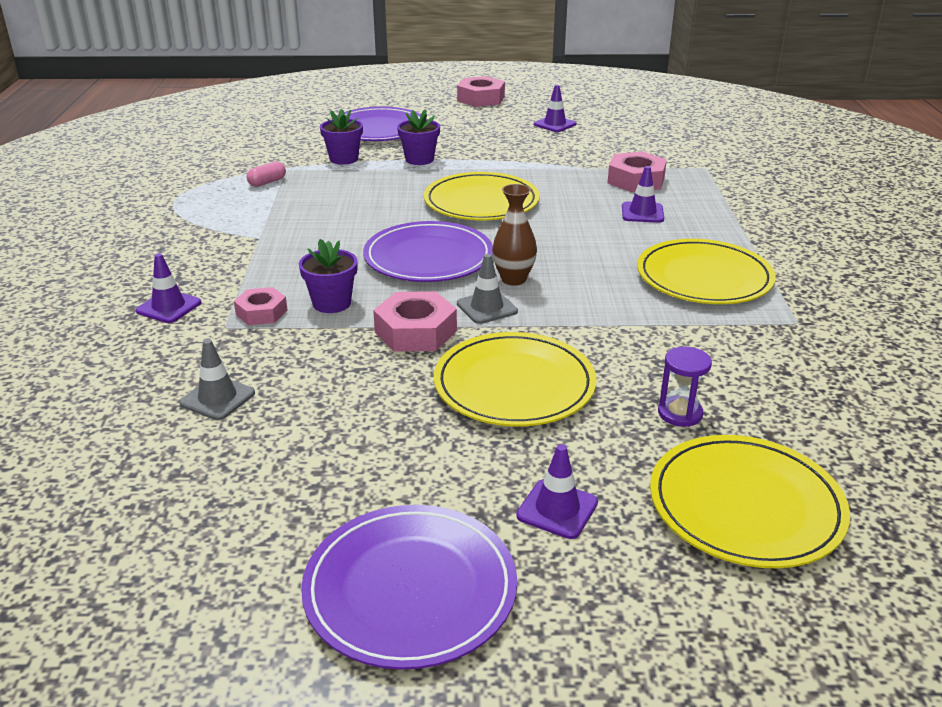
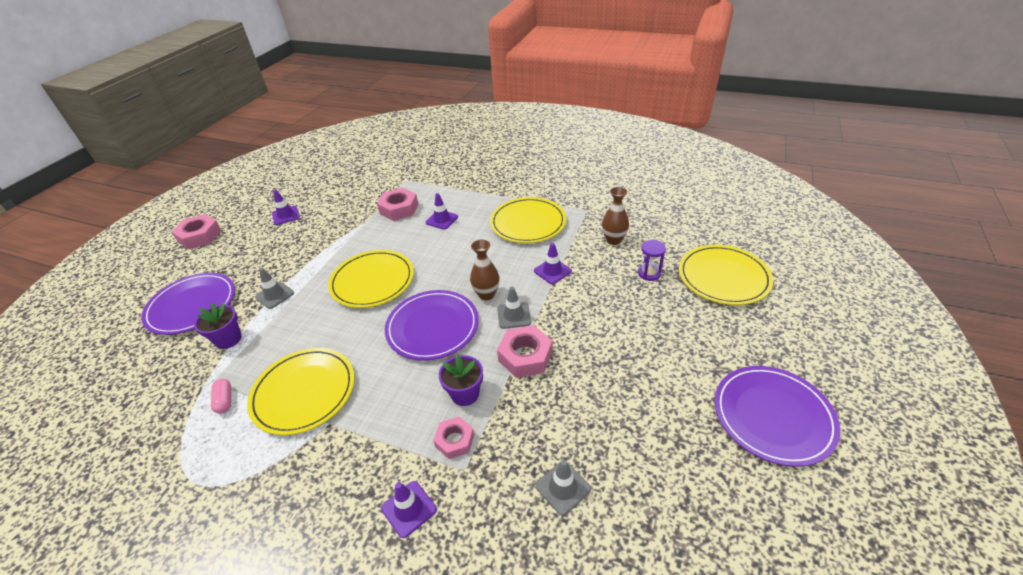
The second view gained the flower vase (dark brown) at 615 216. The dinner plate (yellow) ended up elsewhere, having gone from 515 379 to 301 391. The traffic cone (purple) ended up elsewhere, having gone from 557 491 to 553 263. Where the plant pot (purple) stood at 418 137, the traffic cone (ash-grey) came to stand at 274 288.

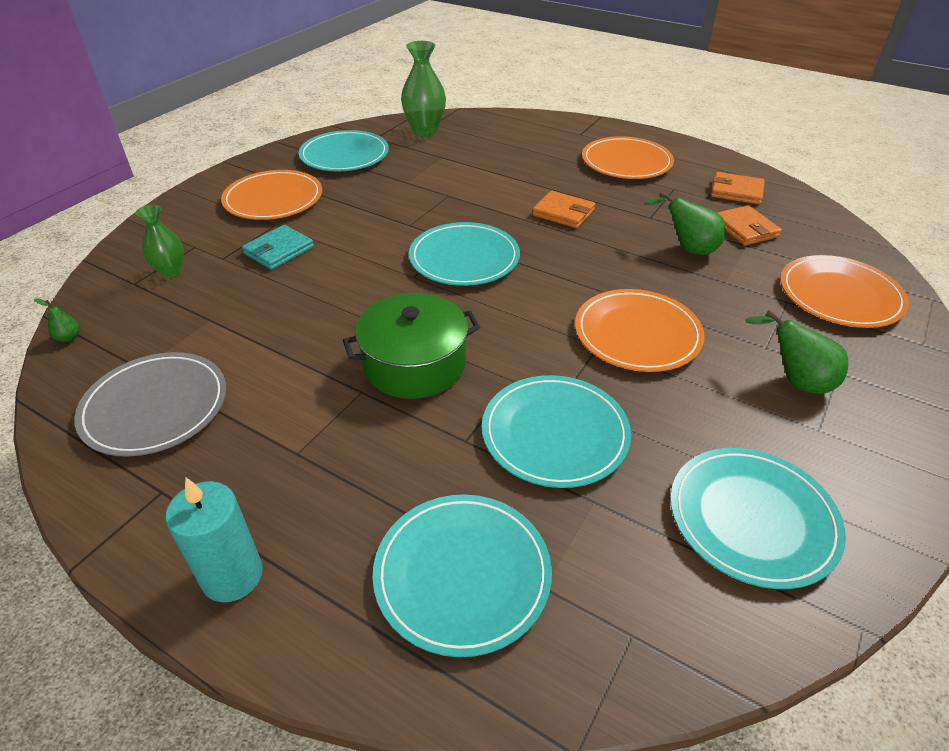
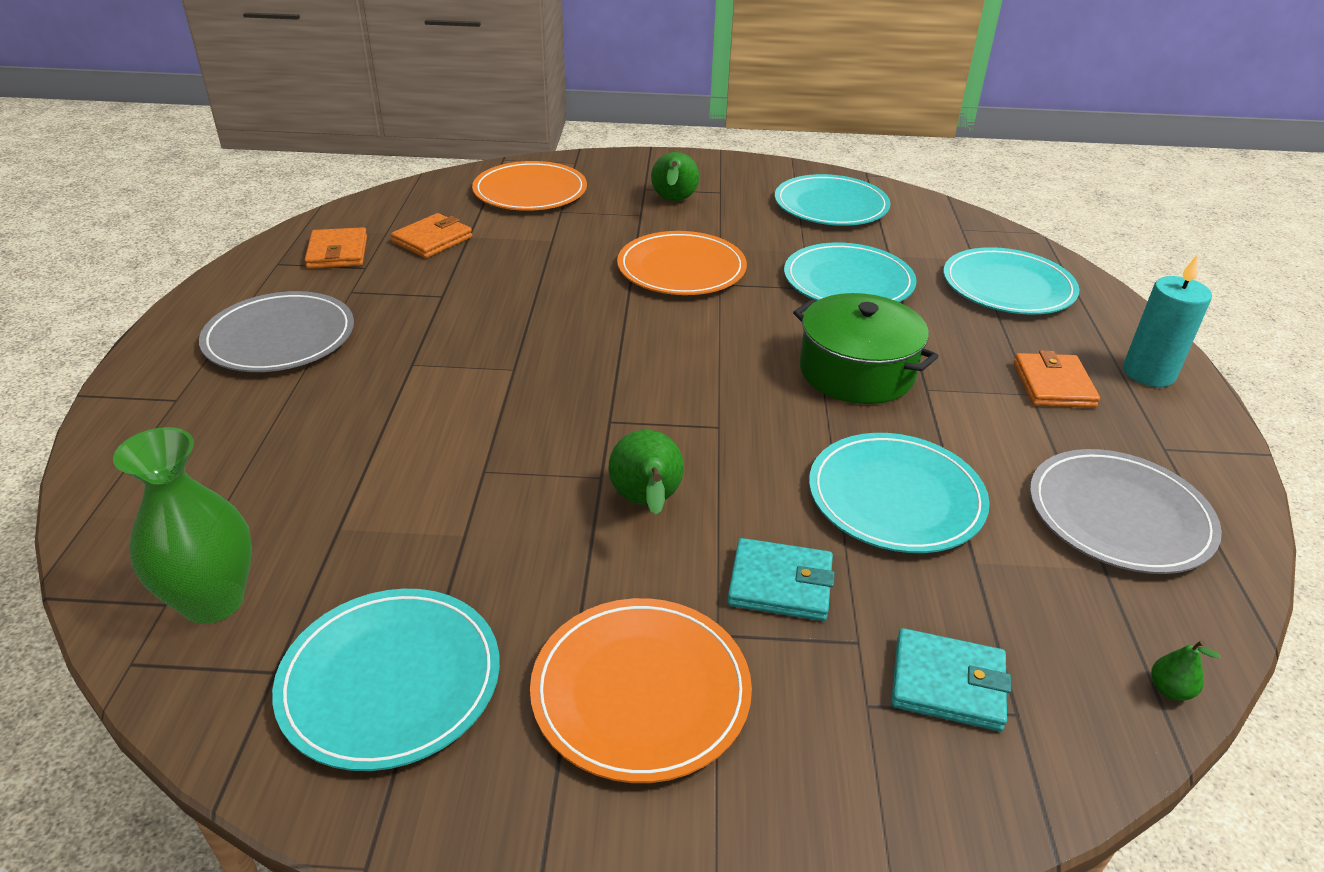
The dinner plate (turquoise) ended up elsewhere, having gone from 464 254 to 899 493. The card wallet (bright orange) ended up elsewhere, having gone from 563 209 to 1057 379. The toy pear (leaf-green) ended up elsewhere, having gone from 685 223 to 646 472. Where the flower vase (leaf-green) stood at 159 241, the card wallet (turquoise) came to stand at 951 679. What was the dinner plate (bright orange) at 628 157 turned into the dinner plate (ash-grey) at 276 331.

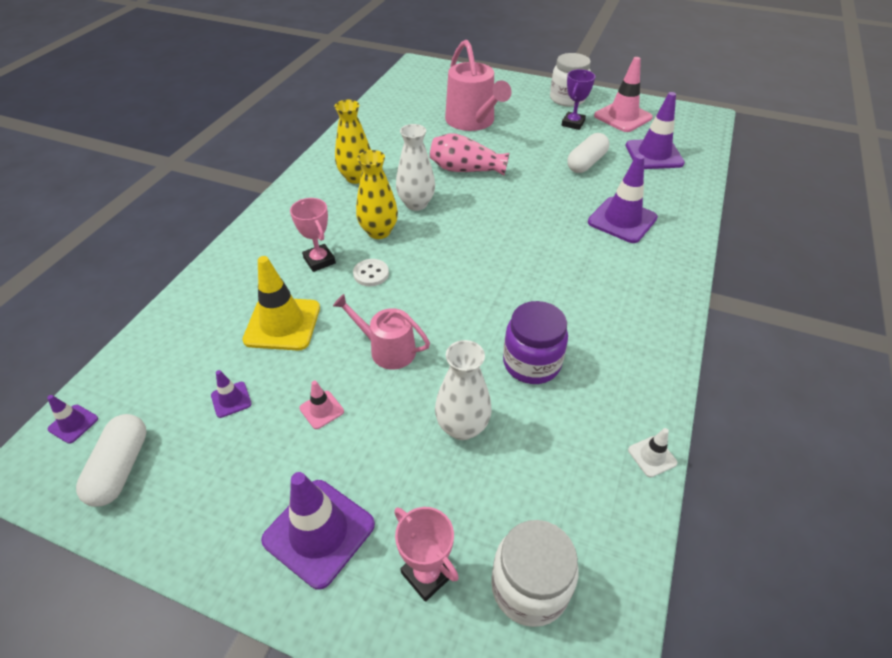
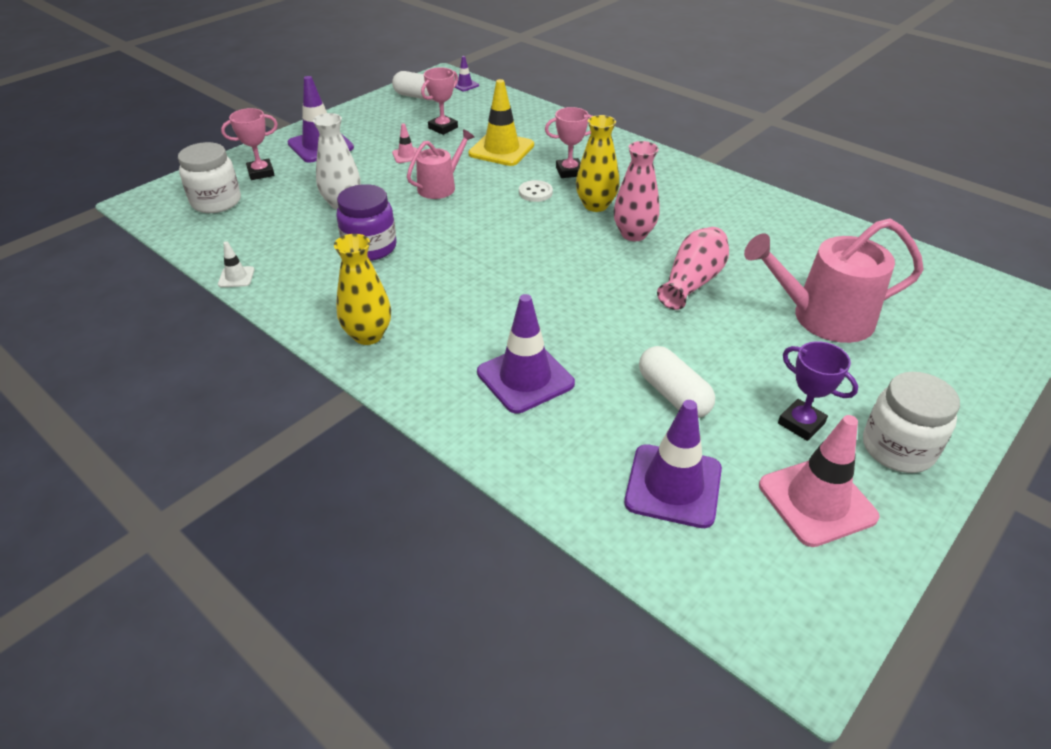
The flower vase (yellow) ended up elsewhere, having gone from 352 142 to 362 289. Where the traffic cone (purple) stood at 231 394, the trophy (rosy) came to stand at 439 101. What was the flower vase (snow-white) at 415 167 turned into the flower vase (rosy) at 637 191.

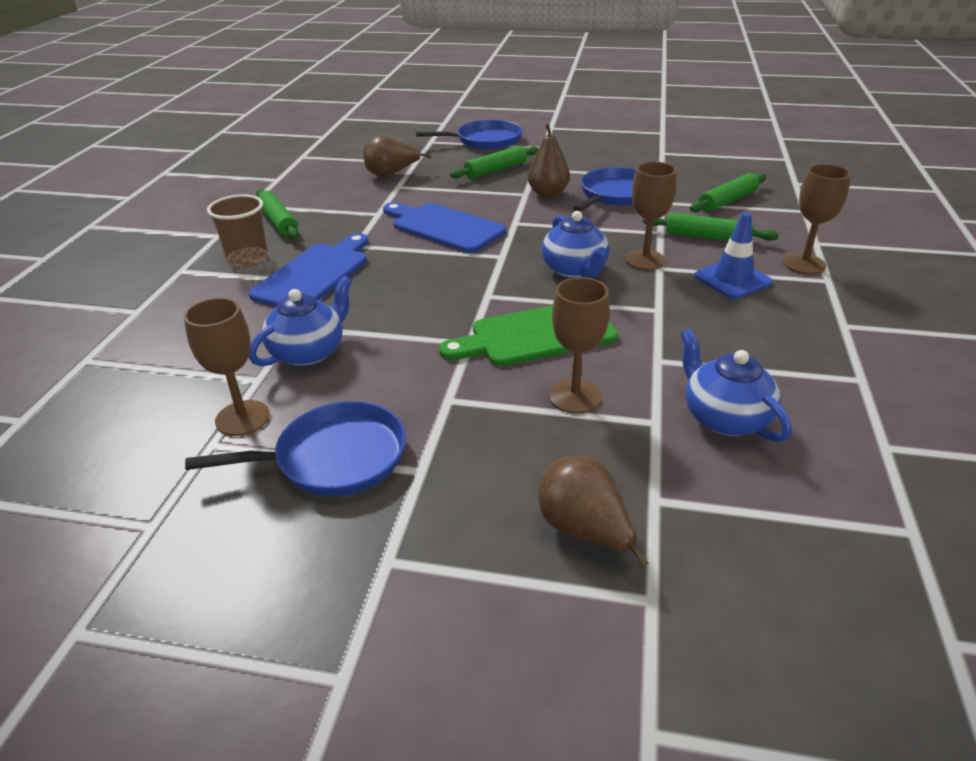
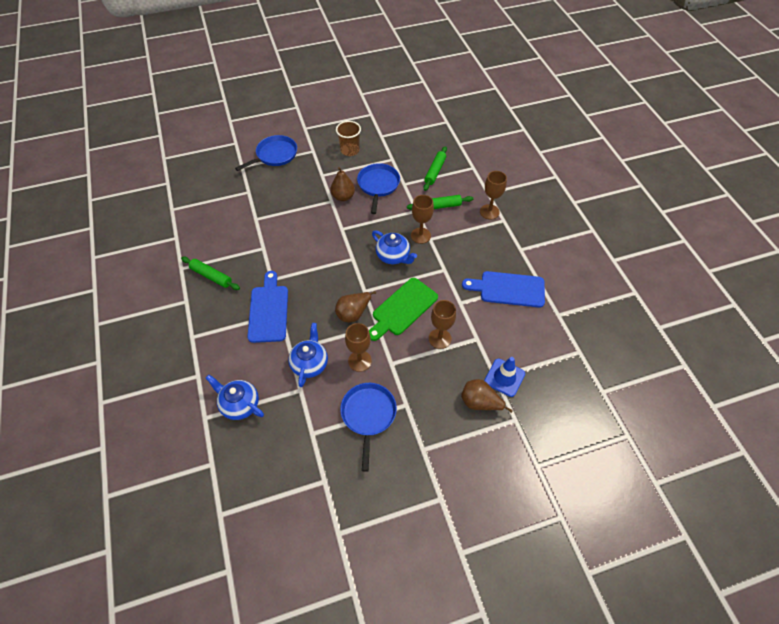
The second view lost the pastry roller (leaf-green) at 494 162. The goblet (dark brown) ended up elsewhere, having gone from 227 367 to 358 347. The cup (dark brown) ended up elsewhere, having gone from 237 231 to 348 138. The toy pear (dark brown) ended up elsewhere, having gone from 397 156 to 355 306. The bread board (cobalt) ended up elsewhere, having gone from 444 227 to 503 289. The tea pot (cobalt) ended up elsewhere, having gone from 736 385 to 235 397. The traffic cone (cobalt) ended up elsewhere, having gone from 733 255 to 504 377. The frying pan (cobalt) at 295 448 ended up facing another way, 45 degrees counterclockwise from before.

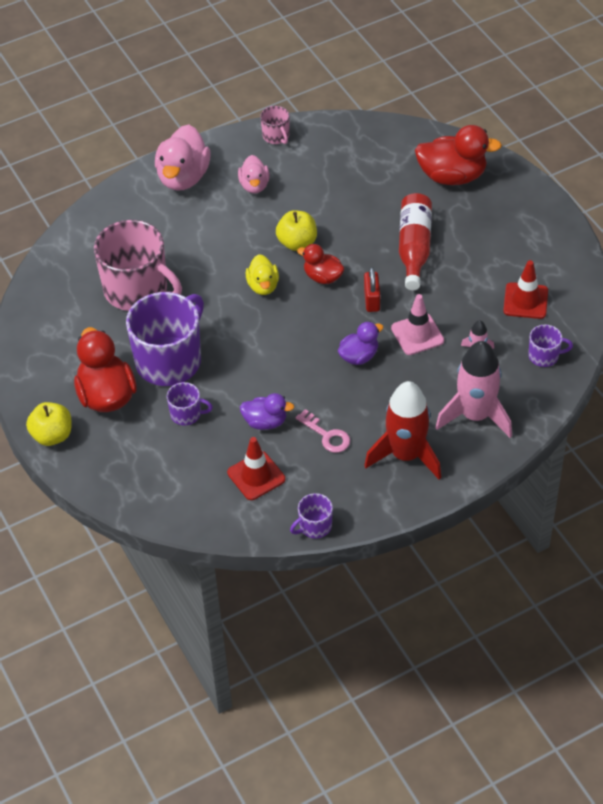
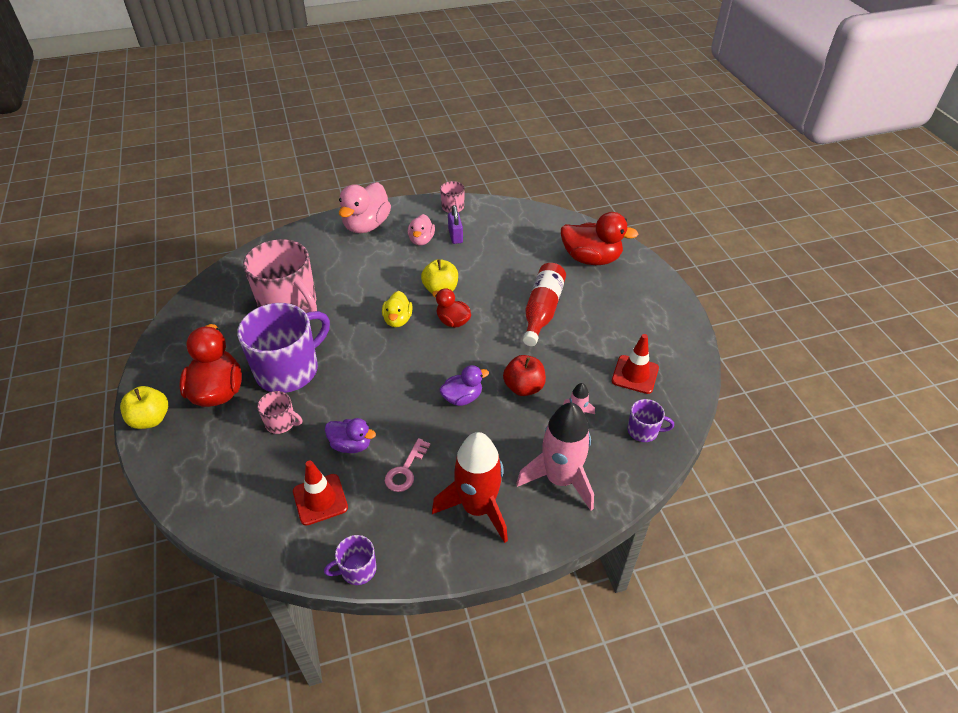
The second view lost the small lock (red) at 372 289. The second view gained the small lock (purple) at 455 224. Where the traffic cone (rosy) stood at 417 324, the toy apple (red) came to stand at 524 375. What was the tea mug (purple) at 190 403 turned into the tea mug (rosy) at 279 412. The door key (rosy) at 322 431 ended up facing another way, 60 degrees clockwise from before.

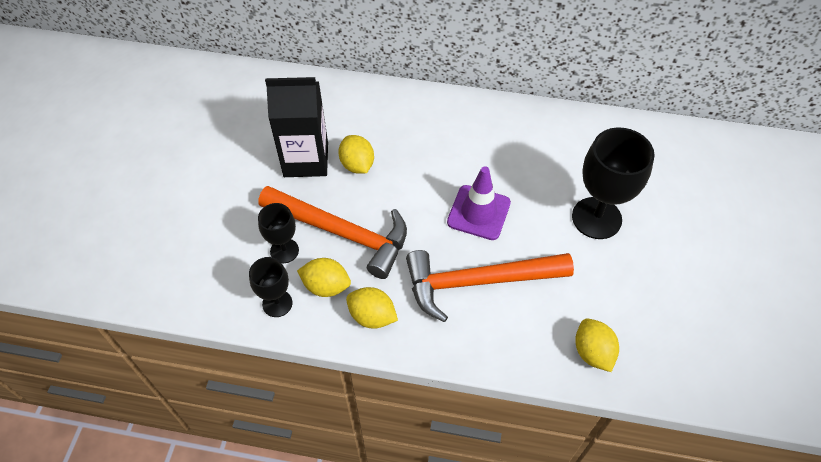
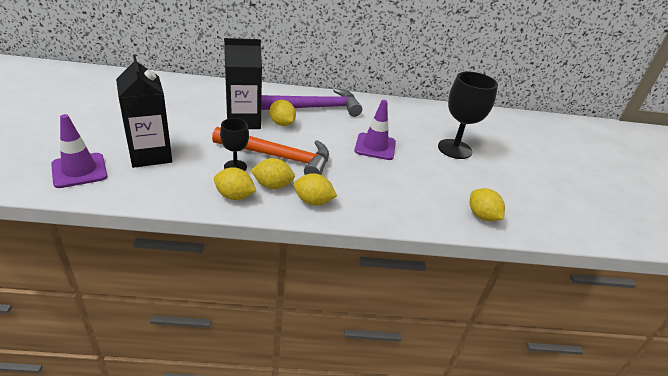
The second view lost the hammer (bright orange) at 490 286. The second view gained the traffic cone (purple) at 79 151. The second view gained the juice carton (black) at 144 111. The second view gained the hammer (purple) at 311 102. Where the goblet (black) stood at 271 287, the citrus fruit (yellow) came to stand at 235 183.

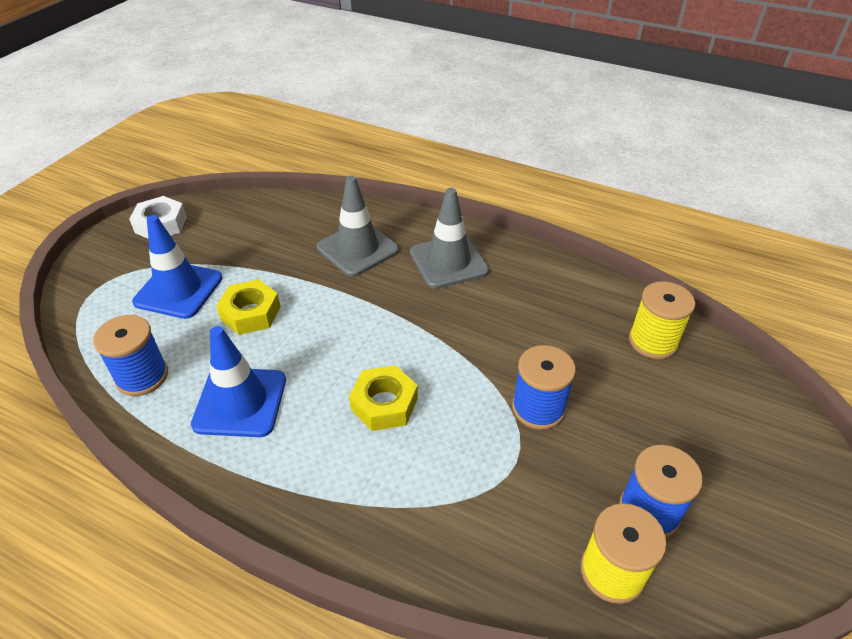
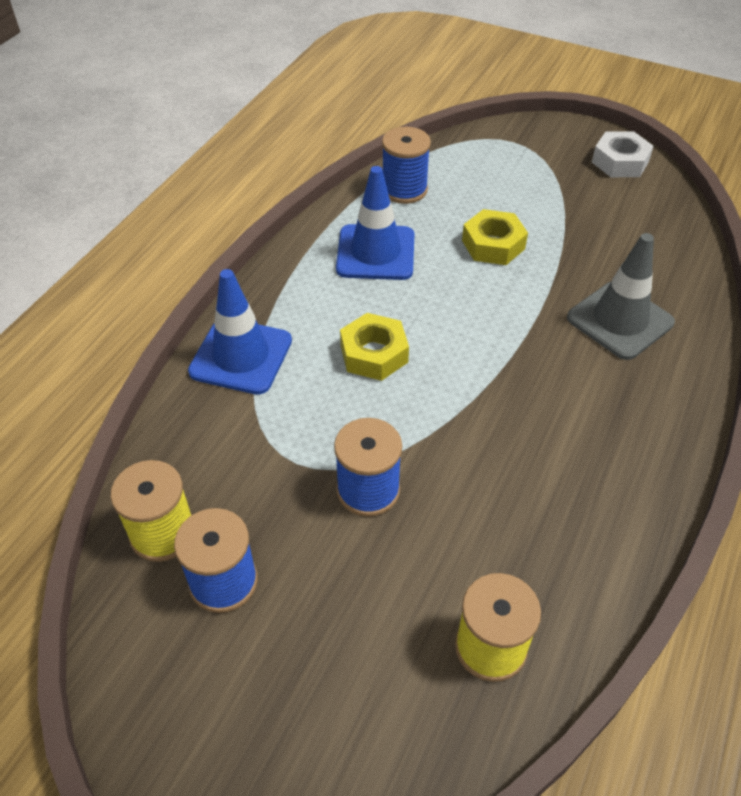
The second view lost the traffic cone (ash-grey) at 449 238. The traffic cone (cobalt) ended up elsewhere, having gone from 177 267 to 240 332.

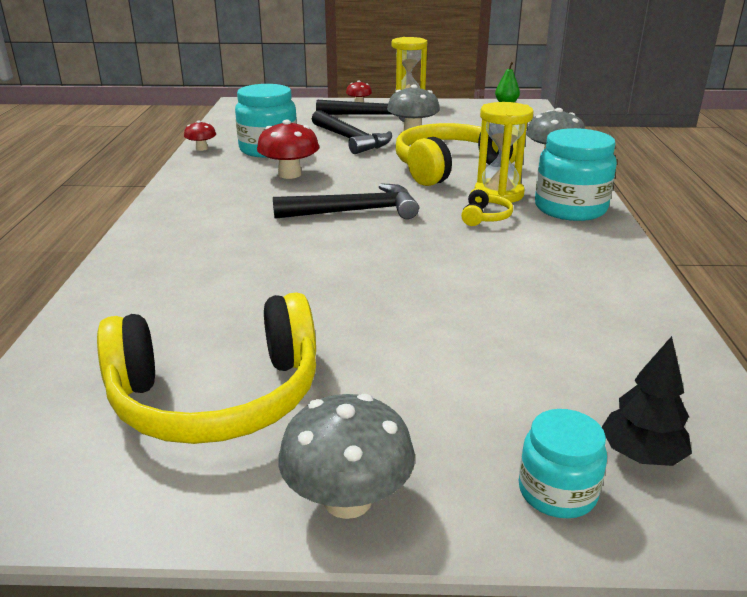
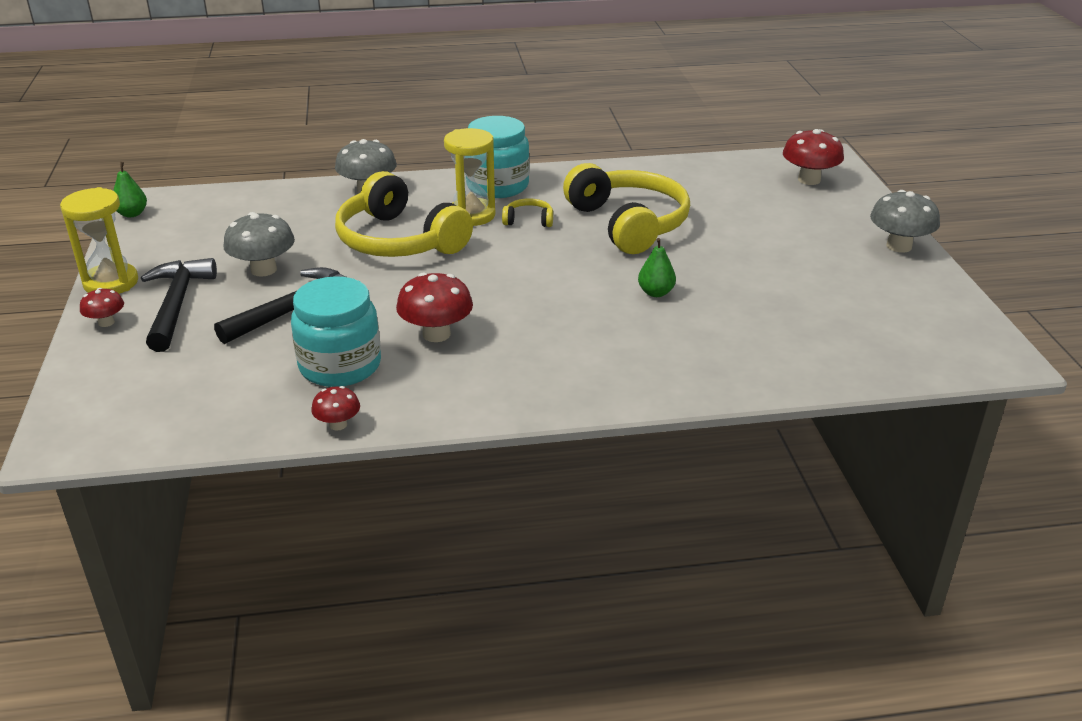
The second view lost the hammer (black) at 346 201. The second view lost the preserve jar (turquoise) at 563 463. The second view gained the toy pear (leaf-green) at 657 267. The over-ear headphones (yellow) ended up elsewhere, having gone from 206 368 to 626 208. Where the toy tree (black) stood at 647 401, the toadstool (red) came to stand at 813 157.

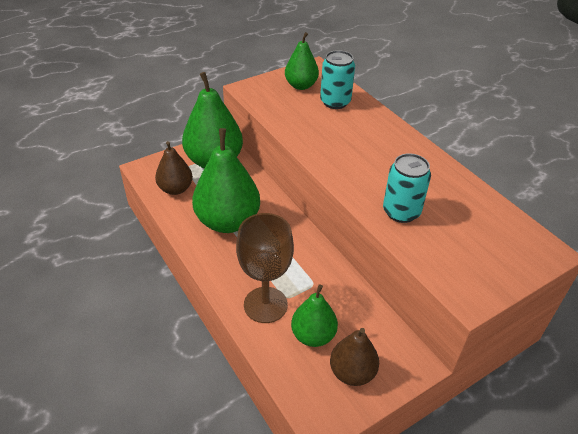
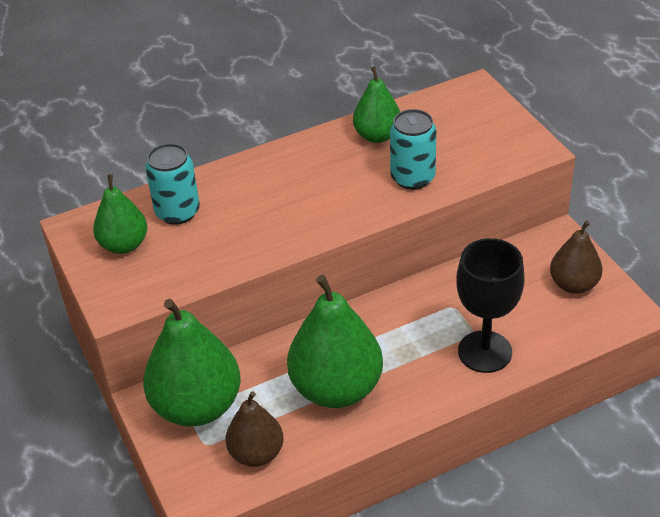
The toy pear (leaf-green) ended up elsewhere, having gone from 314 315 to 376 104. What was the goblet (dark brown) at 265 268 turned into the goblet (black) at 490 305.

